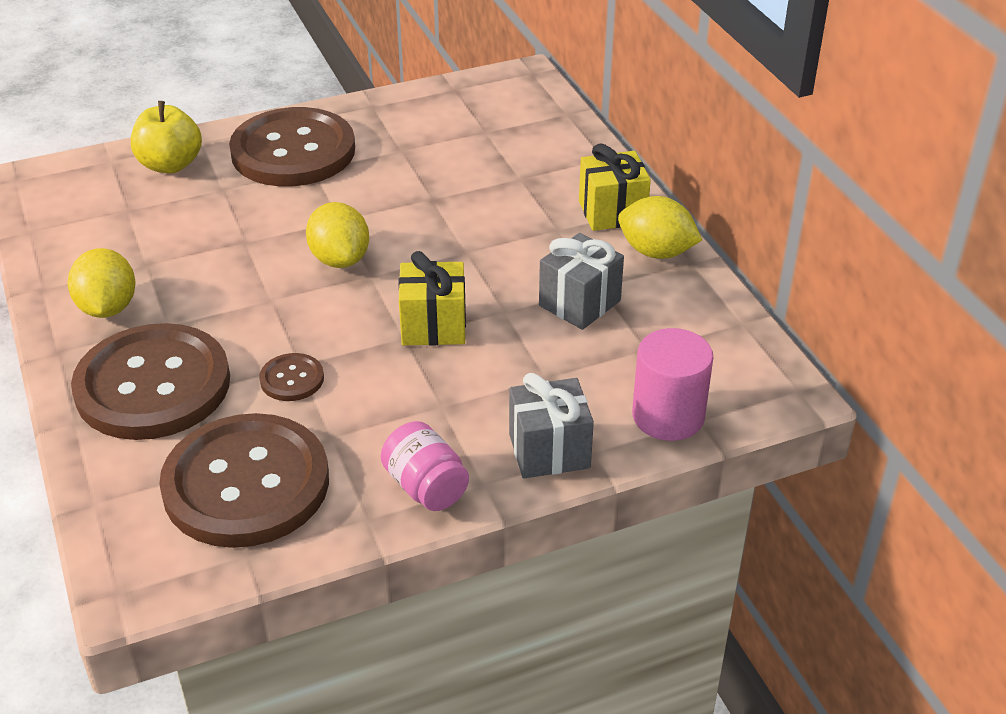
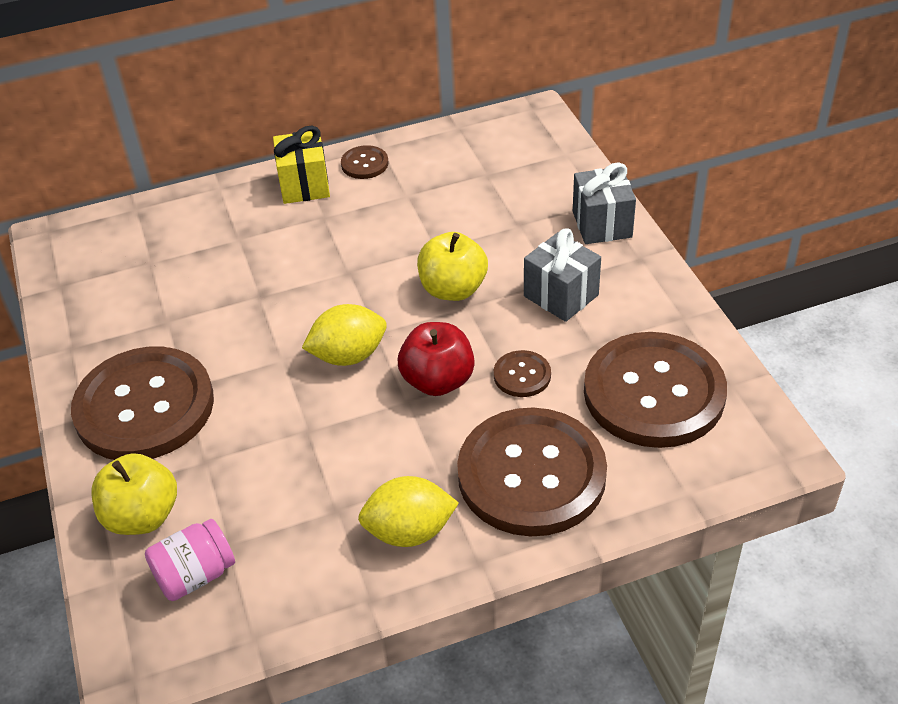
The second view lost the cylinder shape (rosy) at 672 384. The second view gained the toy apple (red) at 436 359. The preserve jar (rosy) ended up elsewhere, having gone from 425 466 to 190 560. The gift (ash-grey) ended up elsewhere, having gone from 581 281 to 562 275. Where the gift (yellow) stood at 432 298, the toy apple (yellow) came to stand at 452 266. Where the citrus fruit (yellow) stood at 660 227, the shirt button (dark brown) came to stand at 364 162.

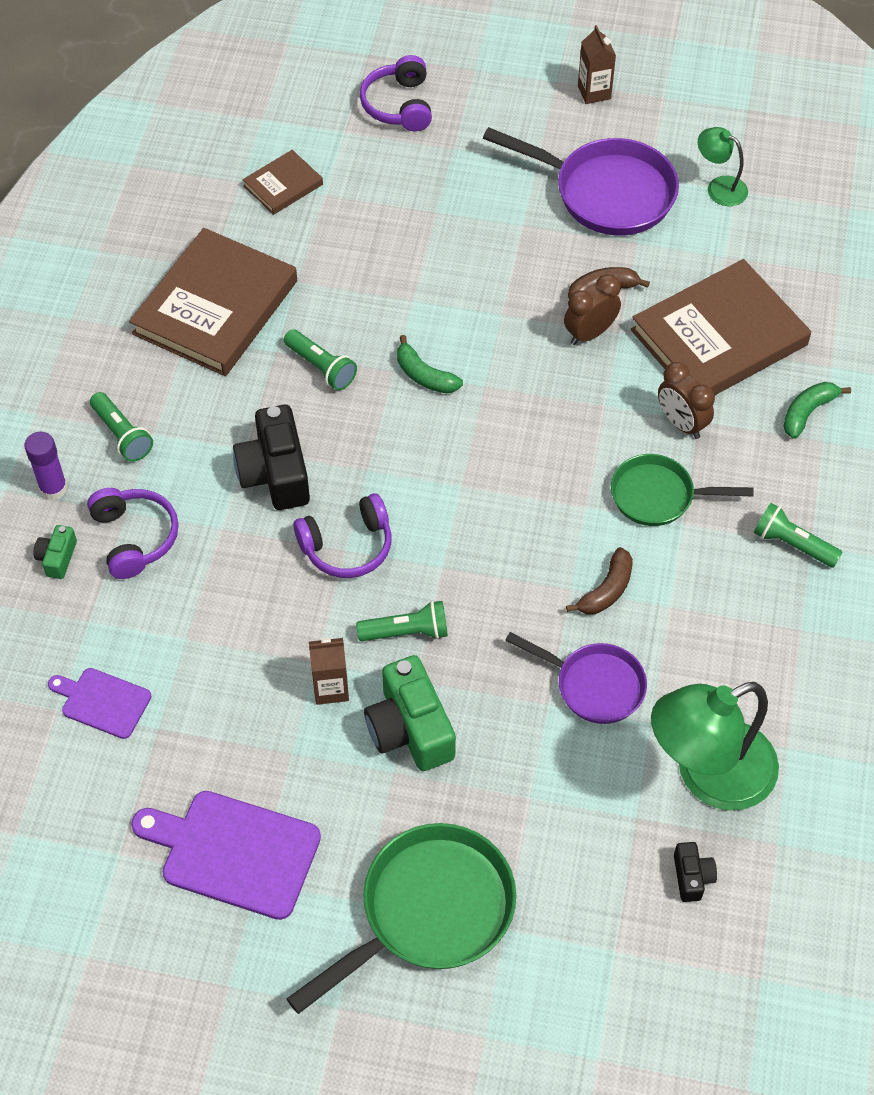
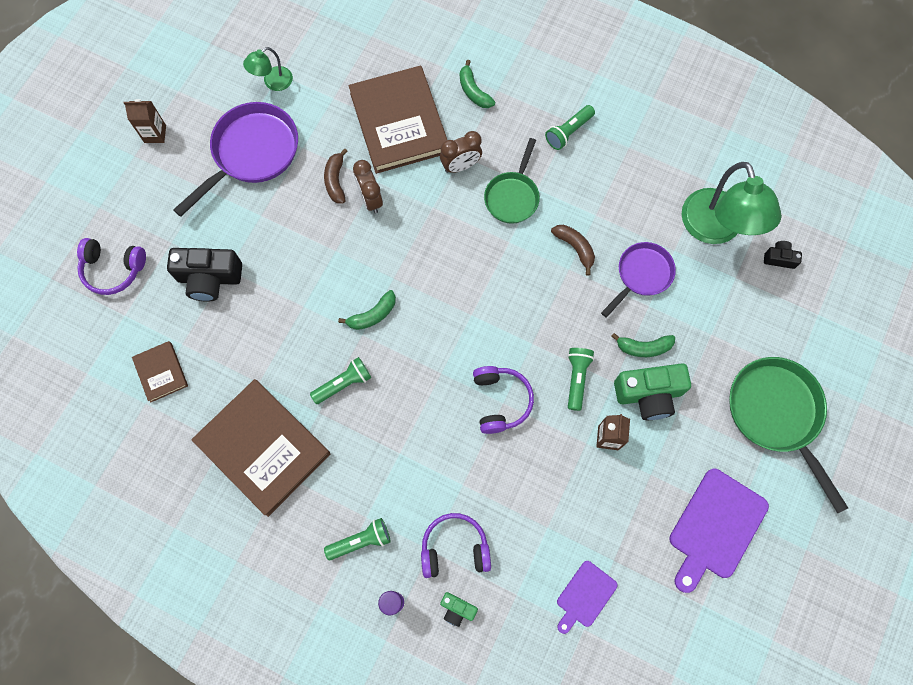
The second view gained the banana fruit (leaf-green) at 643 345. The camera (black) ended up elsewhere, having gone from 271 457 to 204 275.

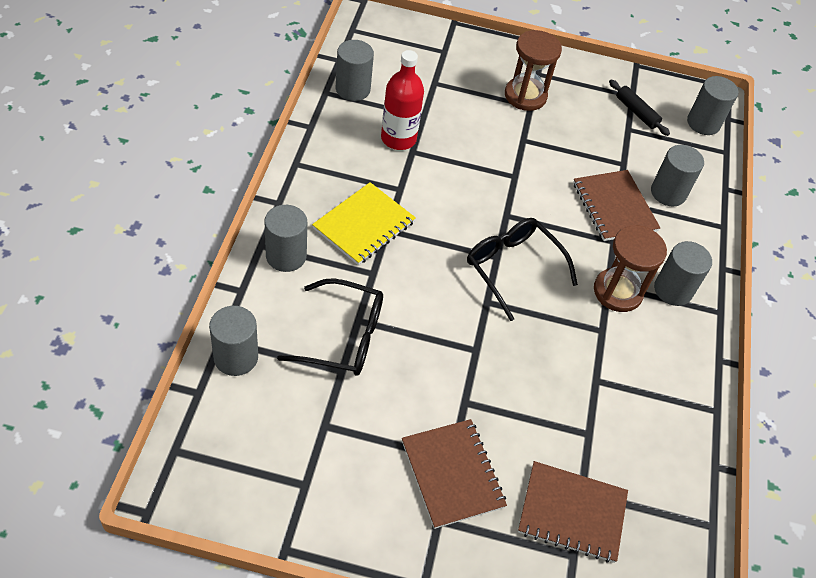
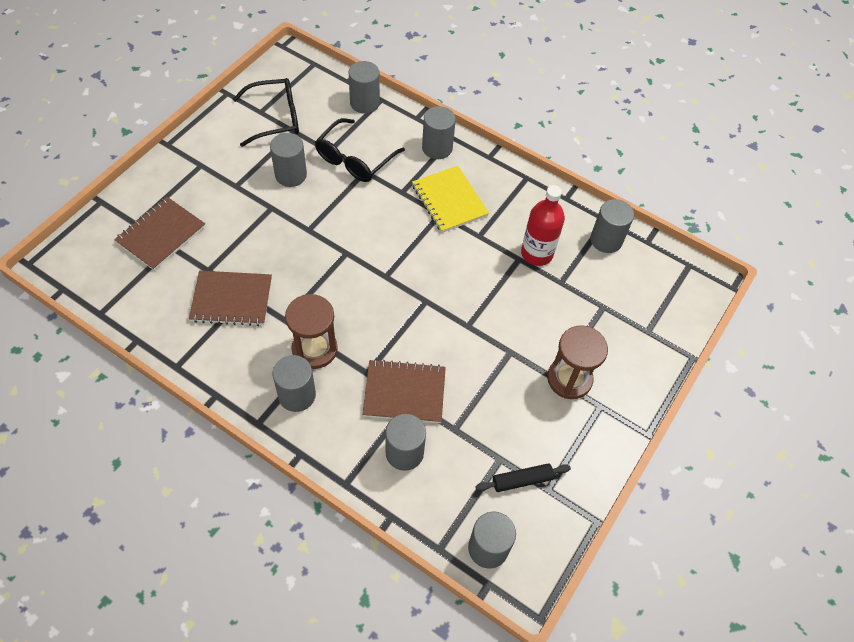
The second view gained the cylinder shape (ash-grey) at 288 160. The notepad (dark brown) ended up elsewhere, having gone from 454 474 to 230 298. The glasses (black) ended up elsewhere, having gone from 522 269 to 266 112.

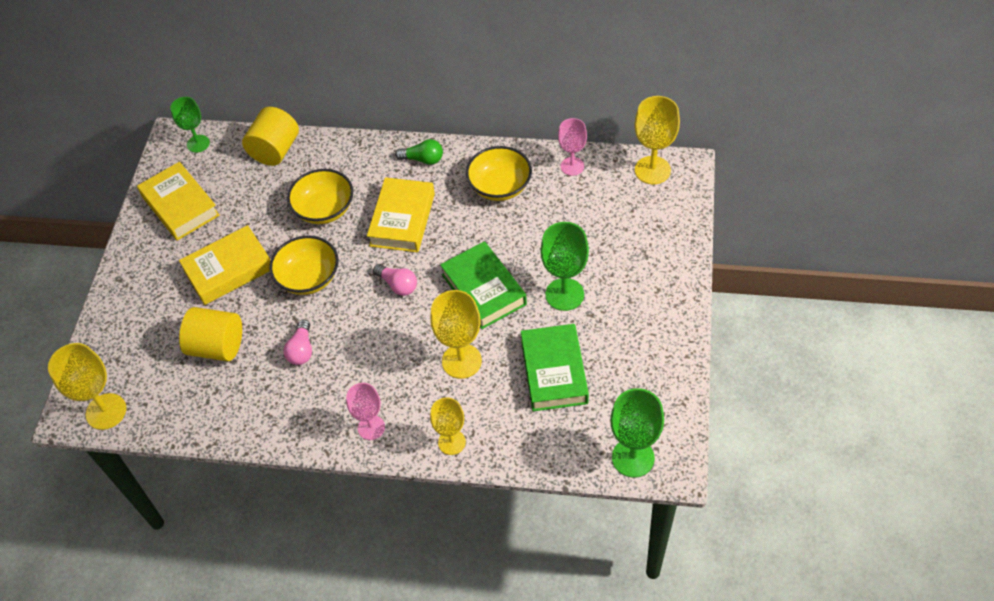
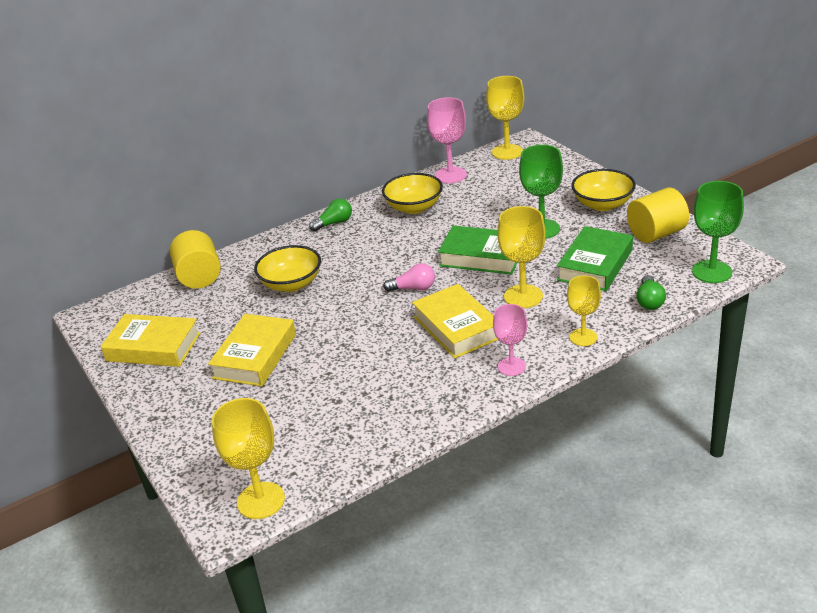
The second view lost the goblet (leaf-green) at 190 125. The second view lost the light bulb (rosy) at 297 342. The second view gained the light bulb (leaf-green) at 651 292. The cylinder shape (yellow) ended up elsewhere, having gone from 210 334 to 658 215. The serving bowl (yellow) ended up elsewhere, having gone from 304 265 to 603 190. The hardback (yellow) ended up elsewhere, having gone from 401 214 to 455 321. The hardback (leaf-green) at 555 367 ended up facing another way, 75 degrees clockwise from before. The size of the goblet (rosy) at 572 147 changed by a factor of 1.51.

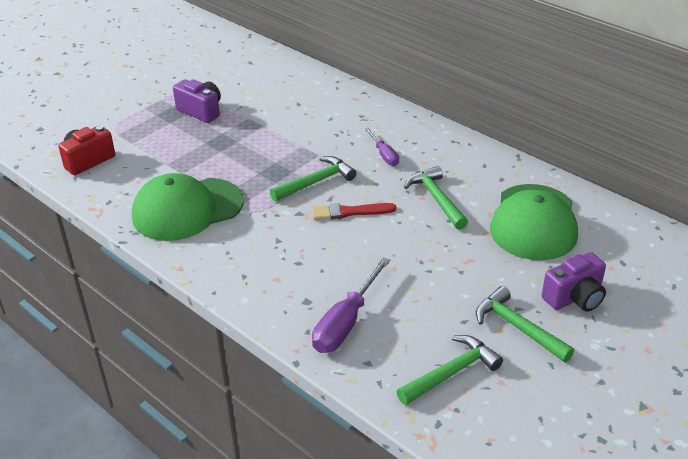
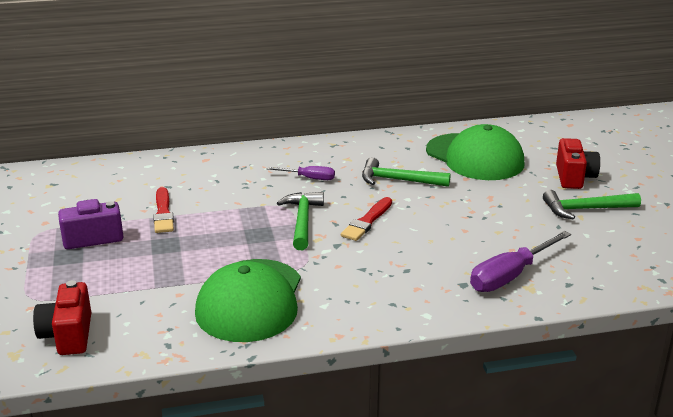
The second view lost the hammer (leaf-green) at 449 370. The second view gained the paintbrush (red) at 163 210. What was the camera (purple) at 574 282 turned into the camera (red) at 578 163. The flat screwdriver (purple) at 351 305 ended up facing another way, 75 degrees clockwise from before.

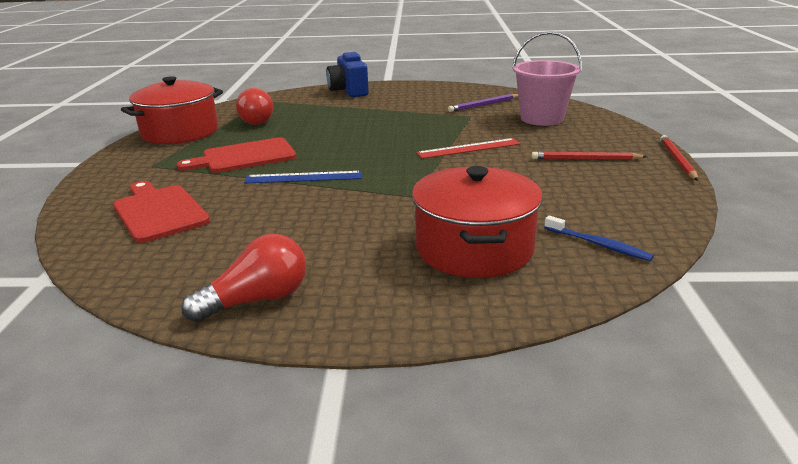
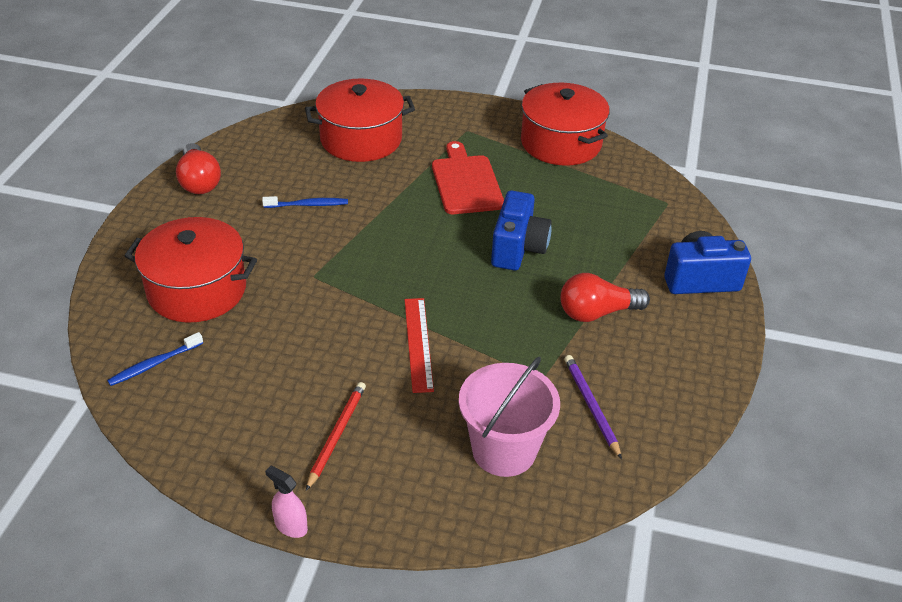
The second view lost the measuring stick (cobalt) at 303 177. The second view gained the tooth brush (cobalt) at 305 202. The second view gained the camera (cobalt) at 521 230. The light bulb (red) ended up elsewhere, having gone from 254 106 to 605 297. Where the bread board (red) stood at 161 212, the cooking pot (red) came to stand at 360 120. Where the wooden pencil (red) stood at 679 158, the sprayer (rosy) came to stand at 286 502.

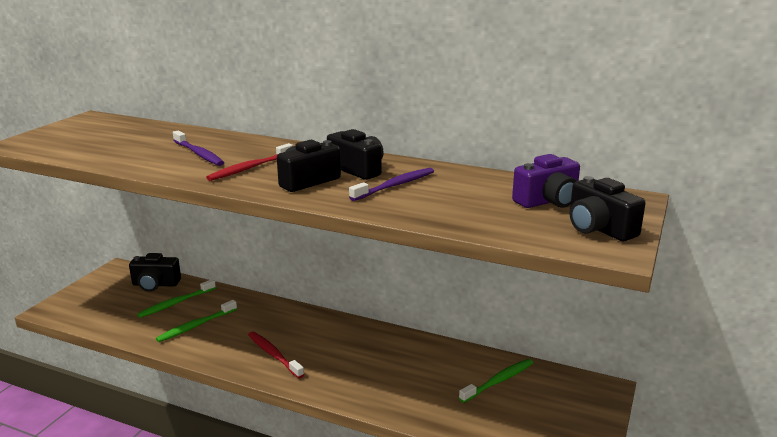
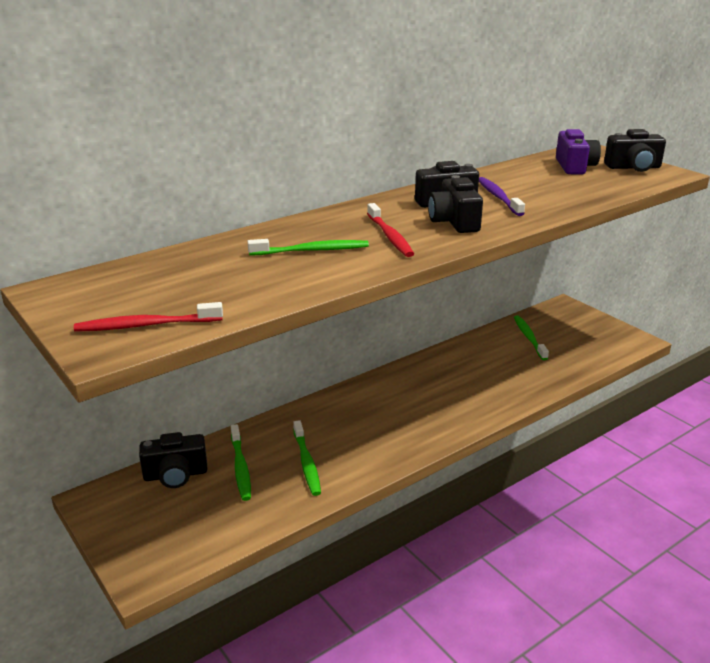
The tooth brush (red) ended up elsewhere, having gone from 276 354 to 148 317. What was the tooth brush (purple) at 198 148 turned into the tooth brush (leaf-green) at 308 247. The camera (black) at 155 272 ended up facing another way, 45 degrees clockwise from before.

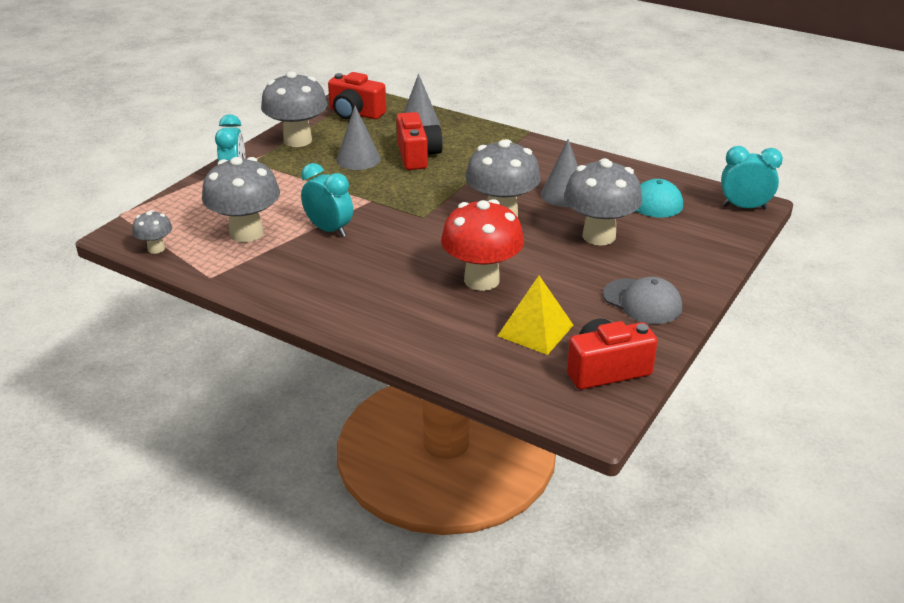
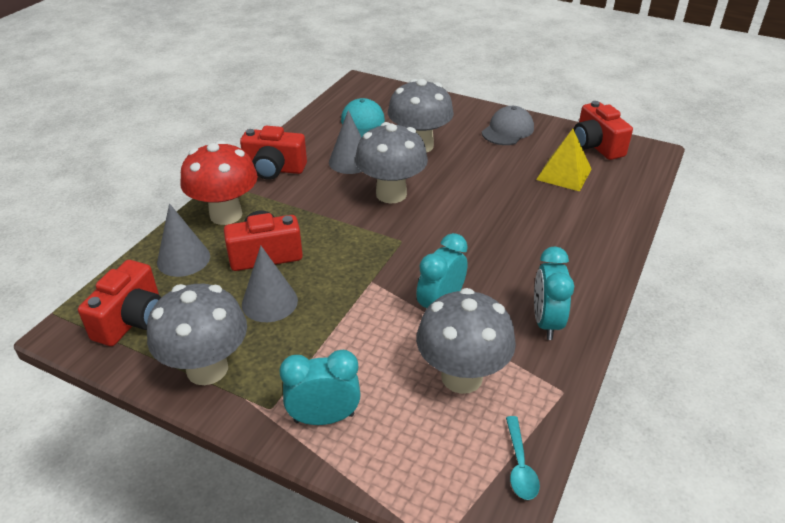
The second view gained the camera (red) at 273 153. The toadstool (red) ended up elsewhere, having gone from 482 245 to 219 182. The clock (turquoise) ended up elsewhere, having gone from 752 178 to 554 293. Where the toadstool (ash-grey) stood at 152 232, the tablespoon (turquoise) came to stand at 523 458.

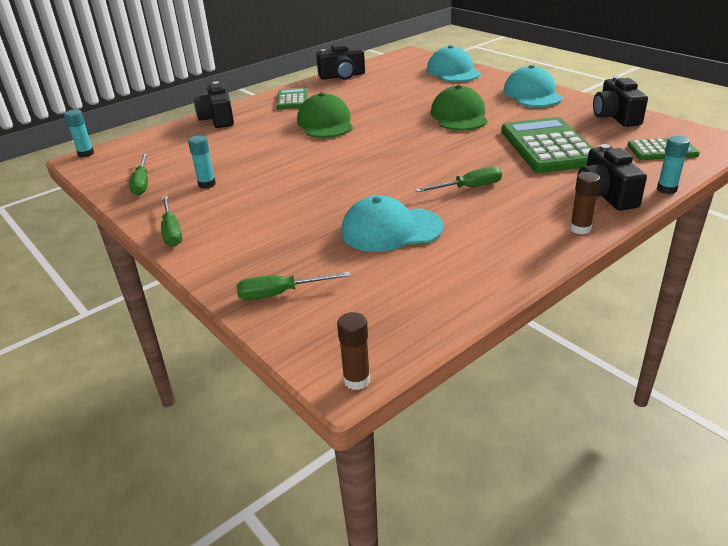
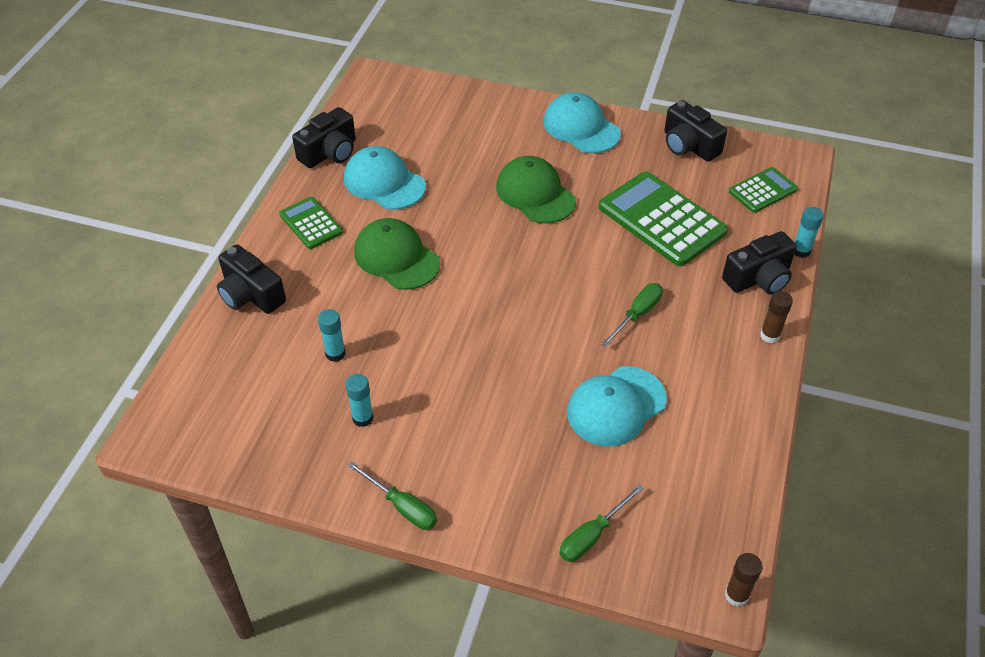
The second view lost the flat screwdriver (leaf-green) at 138 174. The stick of glue (turquoise) ended up elsewhere, having gone from 79 133 to 331 335. The peaked cap (turquoise) ended up elsewhere, having gone from 454 63 to 385 178. The camera (black) at 612 177 ended up facing another way, 75 degrees counterclockwise from before.

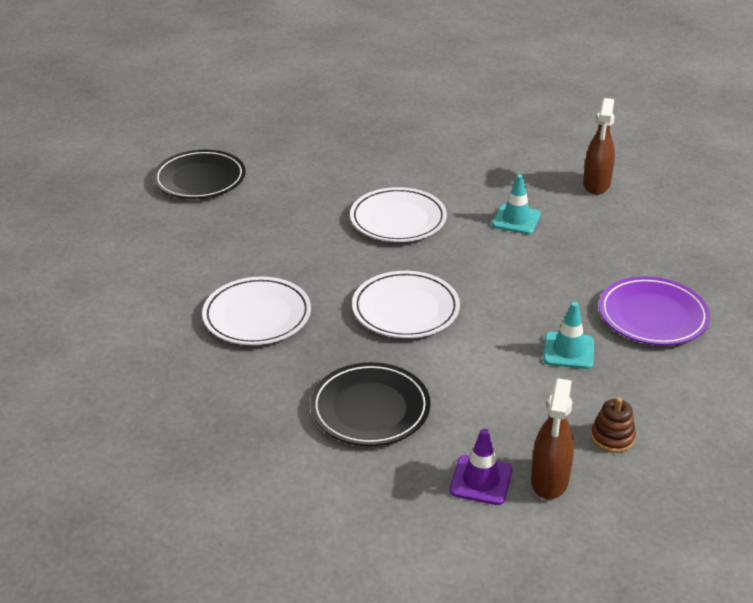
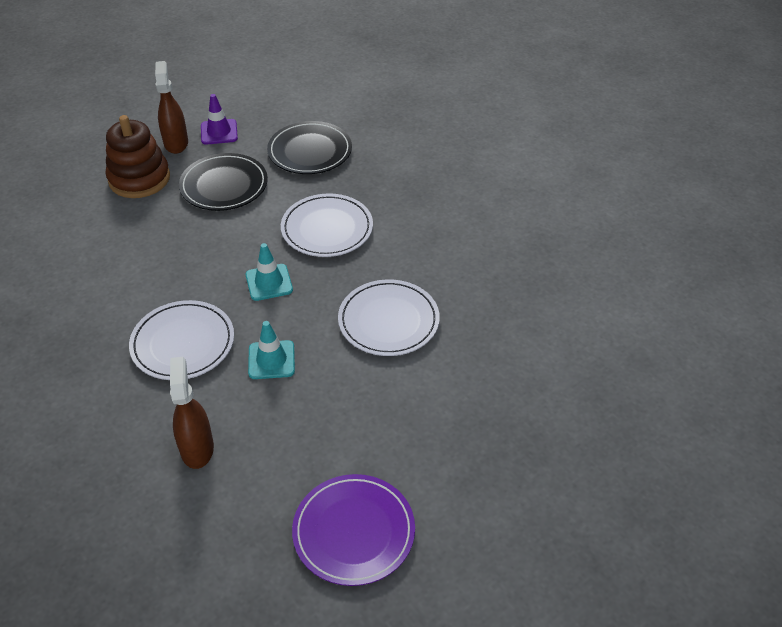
The dinner plate (black) ended up elsewhere, having gone from 199 174 to 223 182. The dinner plate (snow-white) ended up elsewhere, having gone from 256 311 to 181 340. The traffic cone (turquoise) ended up elsewhere, having gone from 569 335 to 269 272. The dinner plate (purple) ended up elsewhere, having gone from 654 310 to 353 530. The size of the stacking rings (dark brown) at 613 425 changed by a factor of 2.00.

